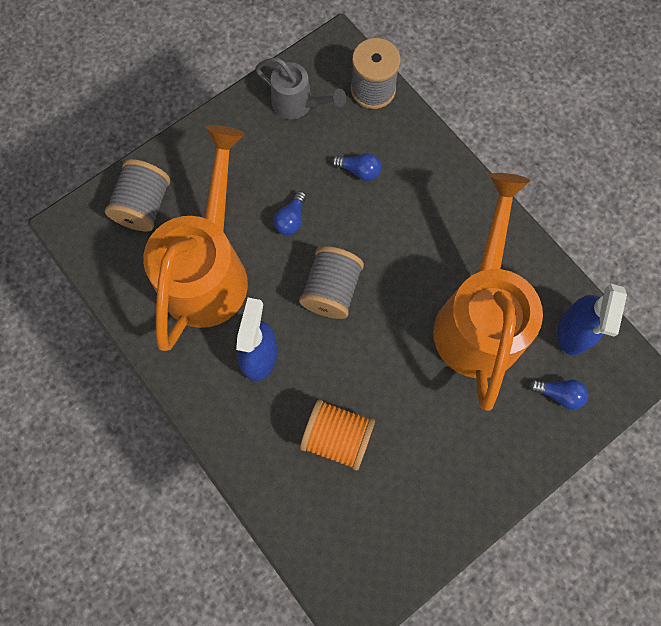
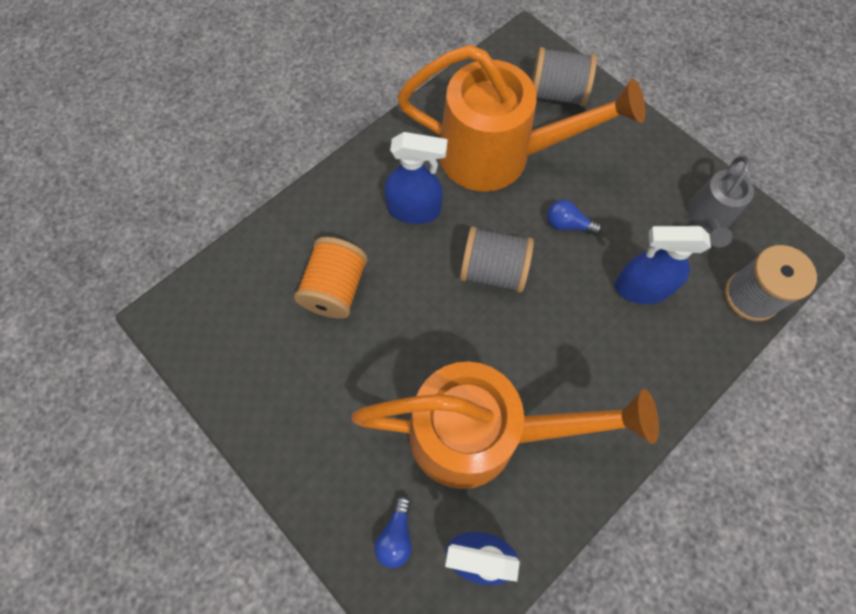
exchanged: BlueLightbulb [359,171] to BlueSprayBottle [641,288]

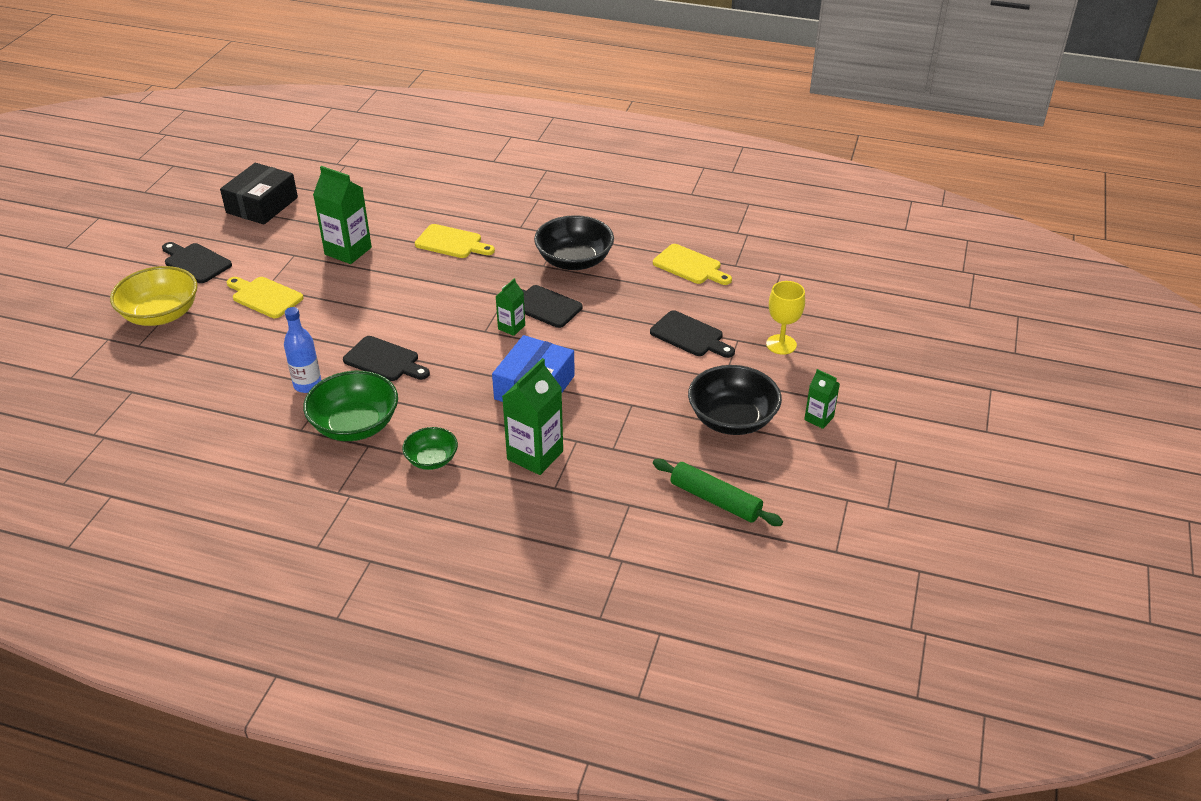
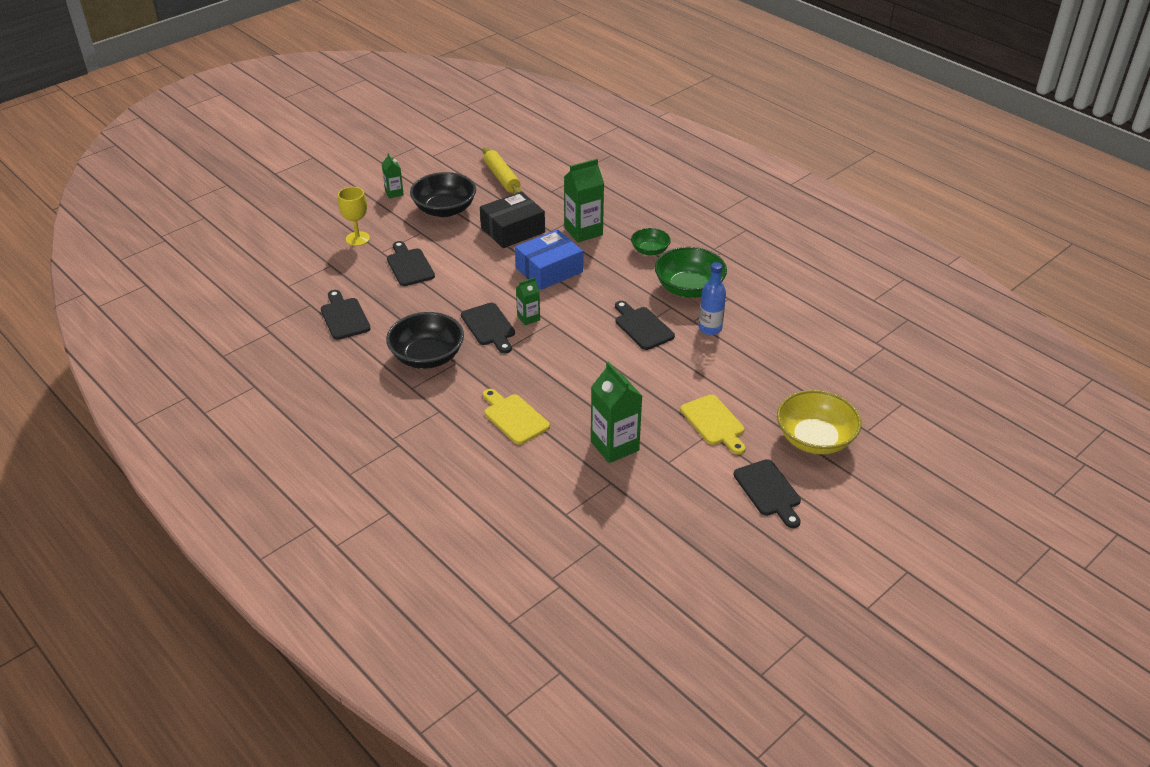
relocated: JetBlackPackage [262,205] to [513,230]
colour: GoldenChoppingBoard [690,266] to JetBlackChoppingBoard [344,317]; LeafGreenRollingPin [715,500] to GoldenRollingPin [502,177]

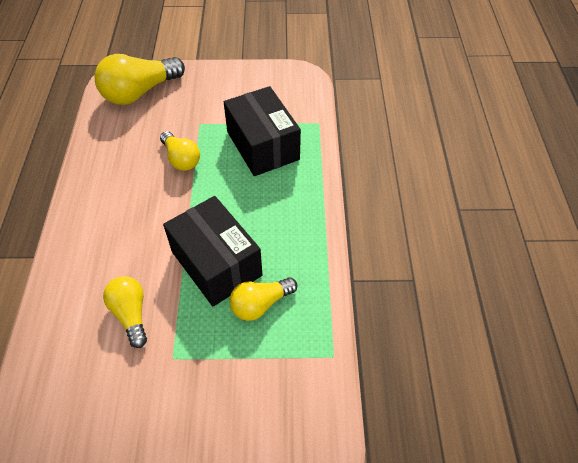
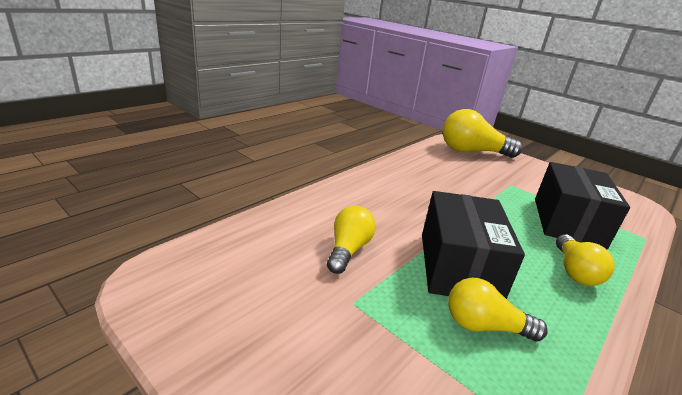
relocated: GoldenLightbulb [181,159] to [574,271]

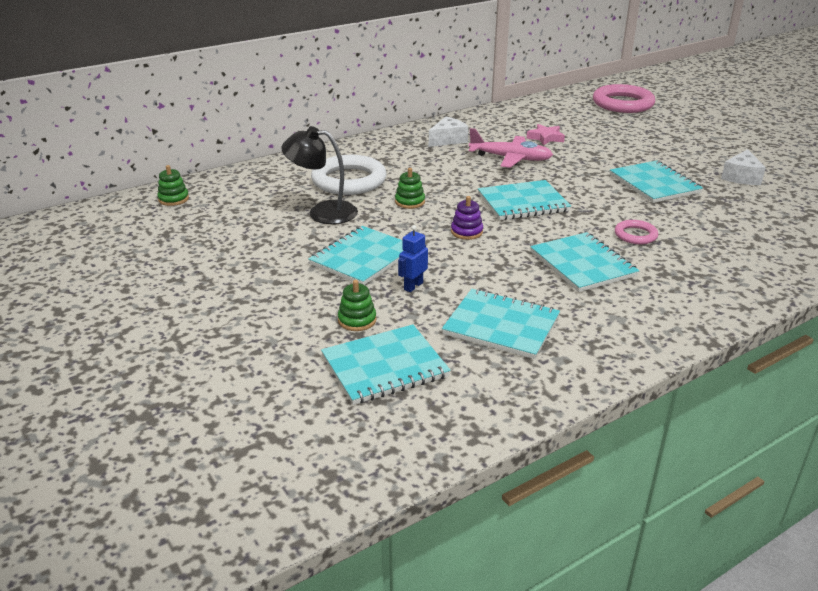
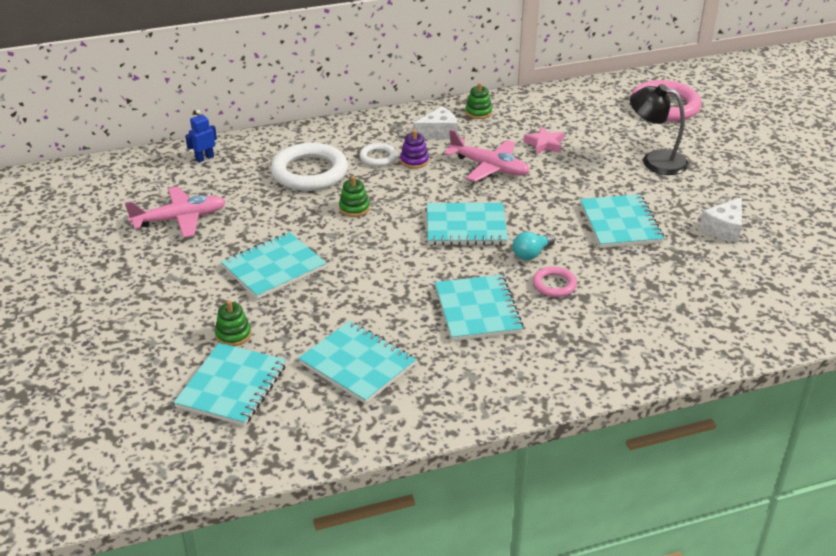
appeared: RosePinkAeroplane [180,219]; SnowWhiteRing [378,157]; AquaLightbulb [531,254]
relocated: LeafGreenRingStacker [173,199] to [478,112]; JetBlackReadingLamp [323,212] to [655,160]; BlueRobotFigure [413,286] to [204,158]; RoyalPurpleRingStacker [466,232] to [414,161]
spun: AquaExerciseBook [385,367] = [232,386] 60 degrees counterclockwise

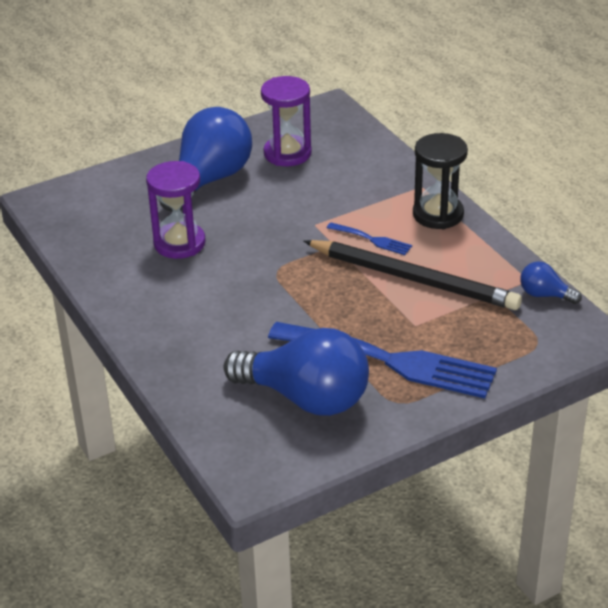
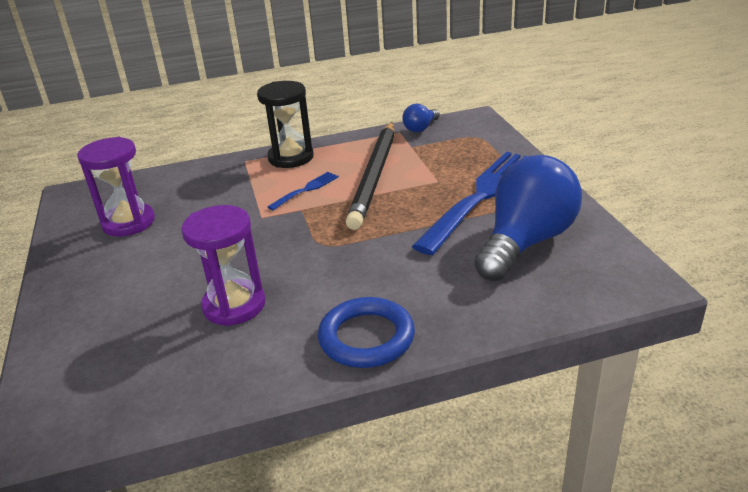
missing: BlueLightbulb [209,180]
appeared: BlueRing [366,337]
spun: JetBlackPencil [413,279] = [374,176] 150 degrees clockwise

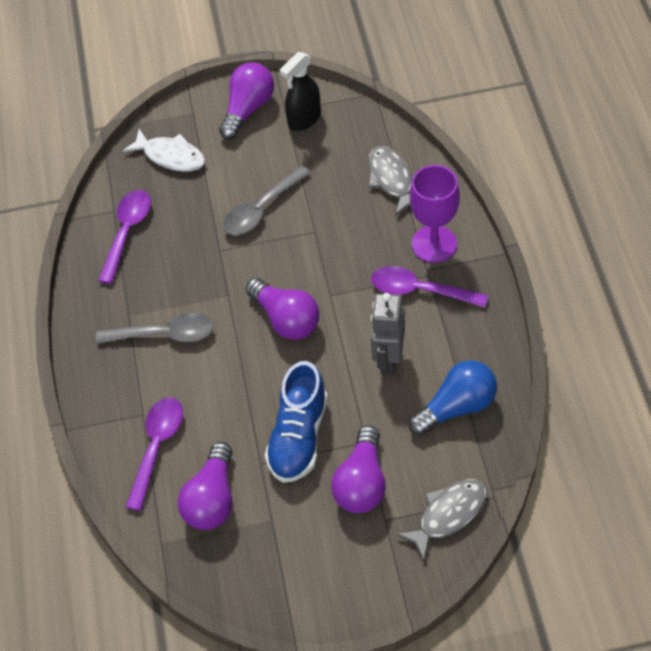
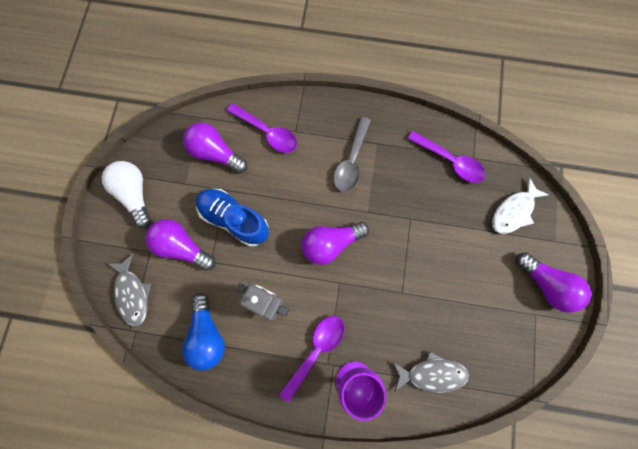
missing: GrayTablespoon [261,209]; JetBlackSprayBottle [304,119]
appeared: SnowWhiteLightbulb [135,195]

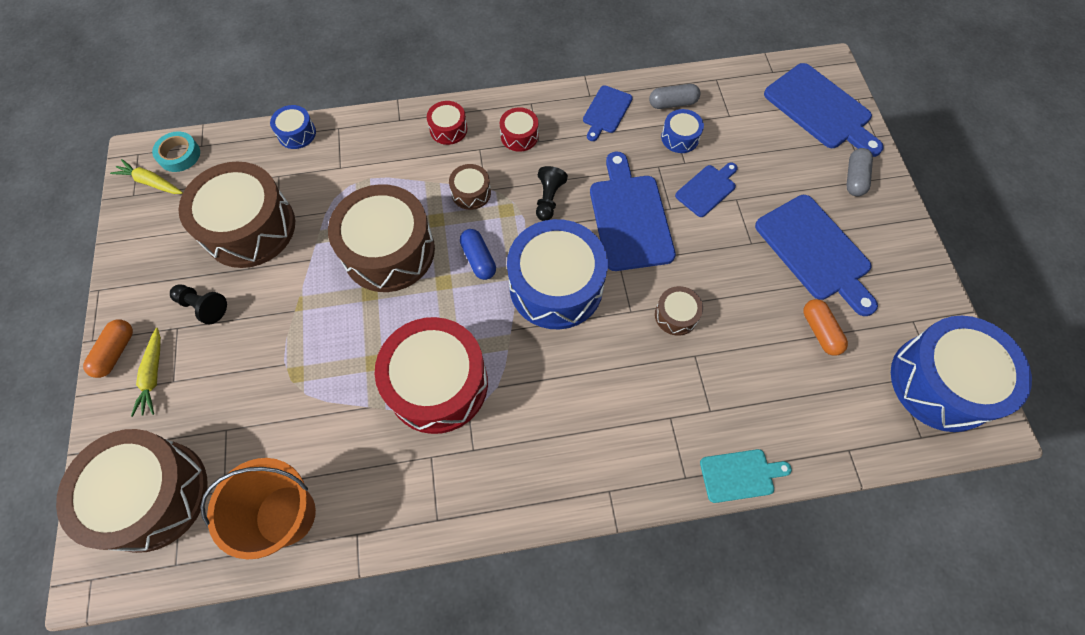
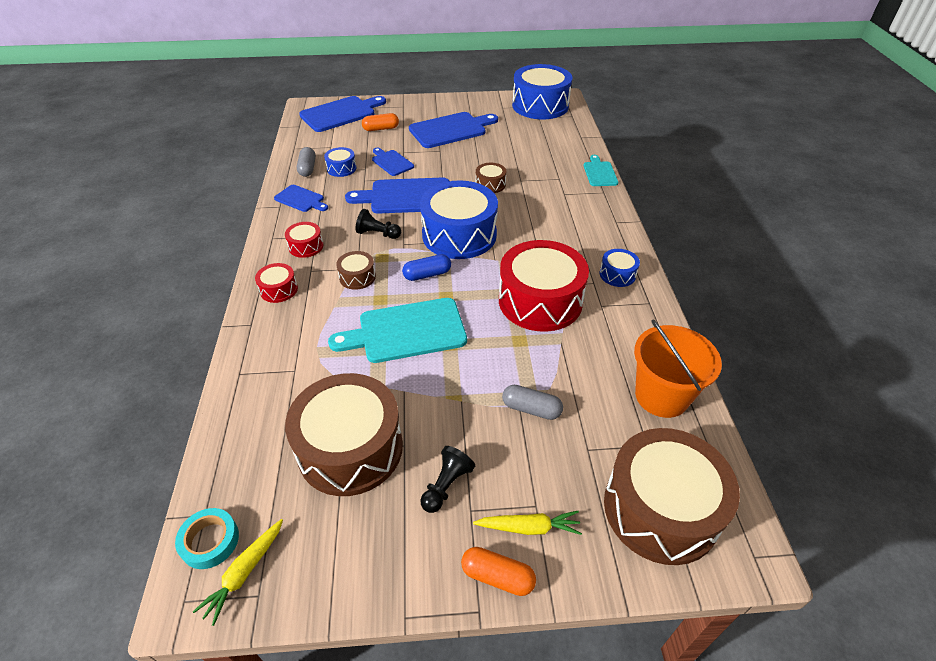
relocated: BlueToyDrum [297,133] to [617,274]; OrangeColouredPill [820,331] to [381,129]; GrayPill [854,178] to [531,409]
exchanged: BrownToyDrum [389,251] to AquaChoppingBoard [406,331]

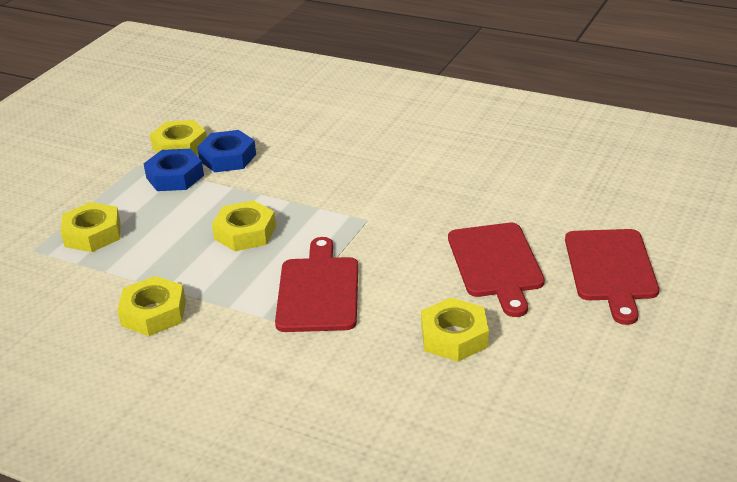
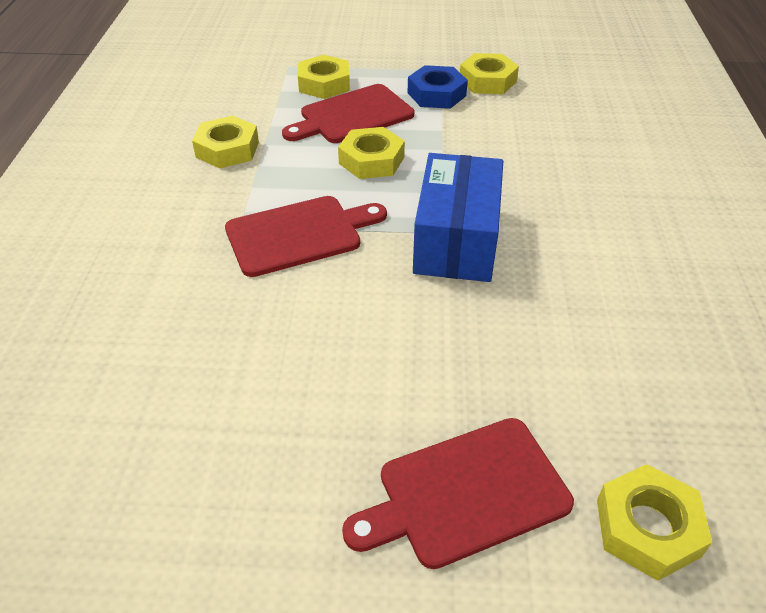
missing: BlueHexNut [228,157]
appeared: BluePackage [456,240]
relocated: GoldenHexNut [454,337] to [647,528]; CrimsonChoppingBoard [496,264] to [352,116]

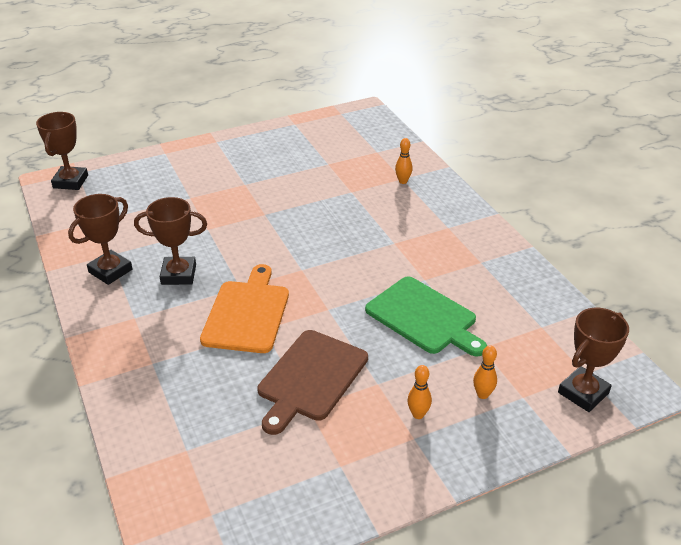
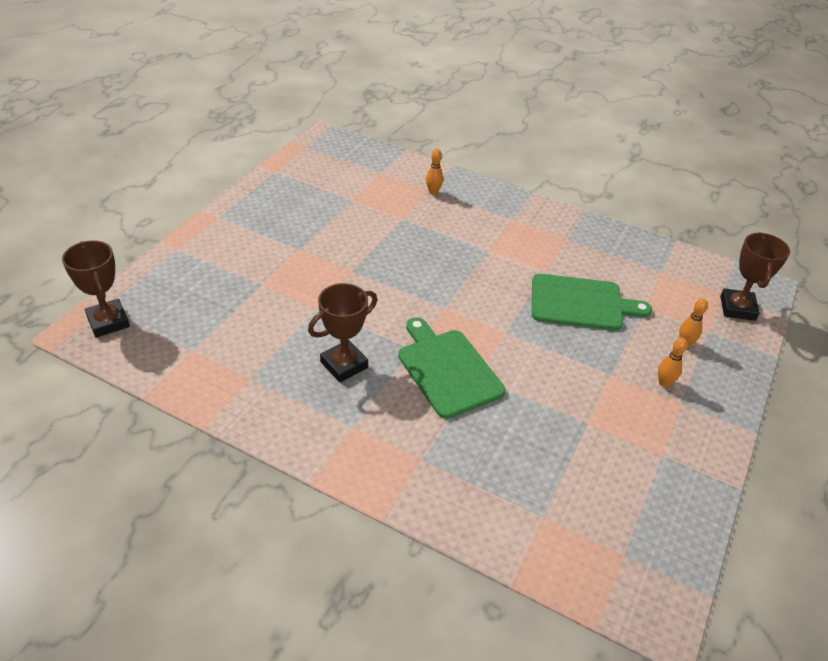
missing: BrownPrizeCup [110,271]; BrownChoppingBoard [311,378]
colour: OrangeColouredChoppingBoard [247,313] to LeafGreenChoppingBoard [447,370]

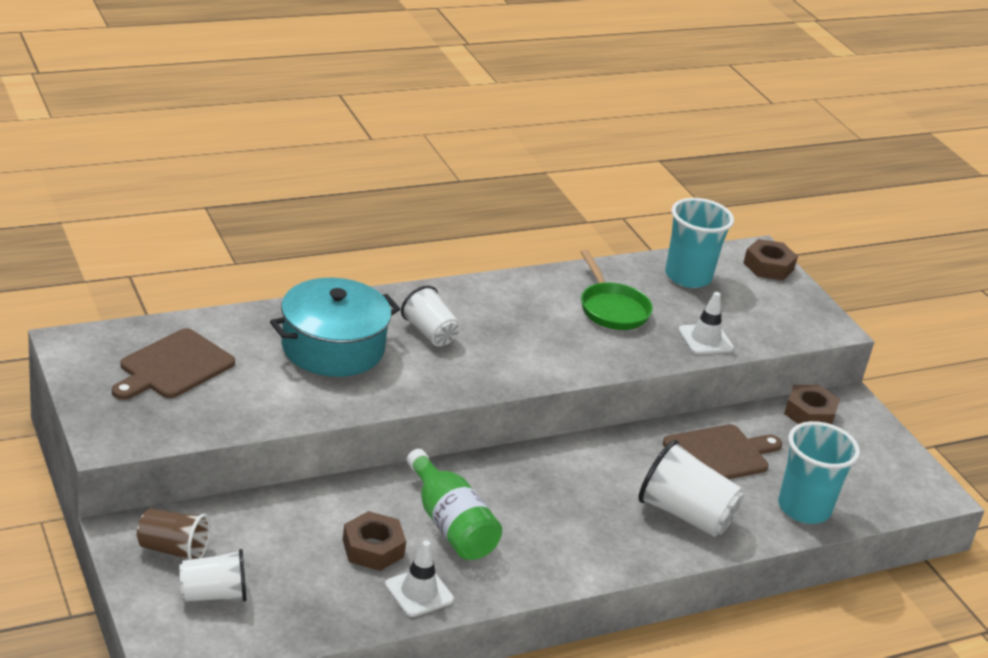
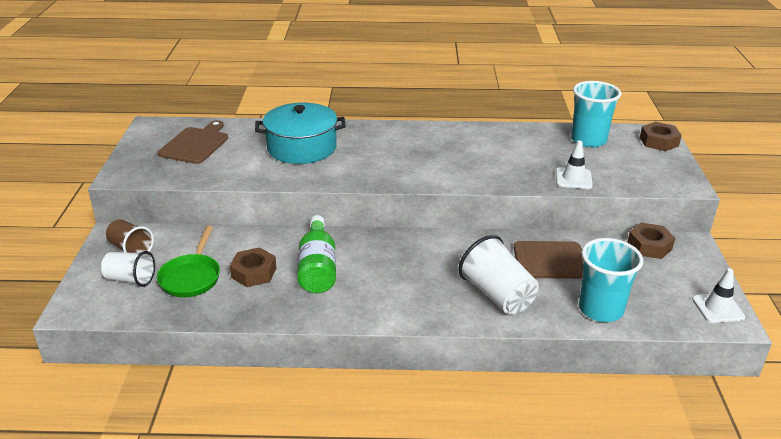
missing: SnowWhiteCup [430,333]
relocated: SnowWhiteRoadCone [419,592] to [718,308]; LeafGreenFryingPan [612,309] to [191,277]
spun: BrownChoppingBoard [173,367] = [195,144] 135 degrees clockwise

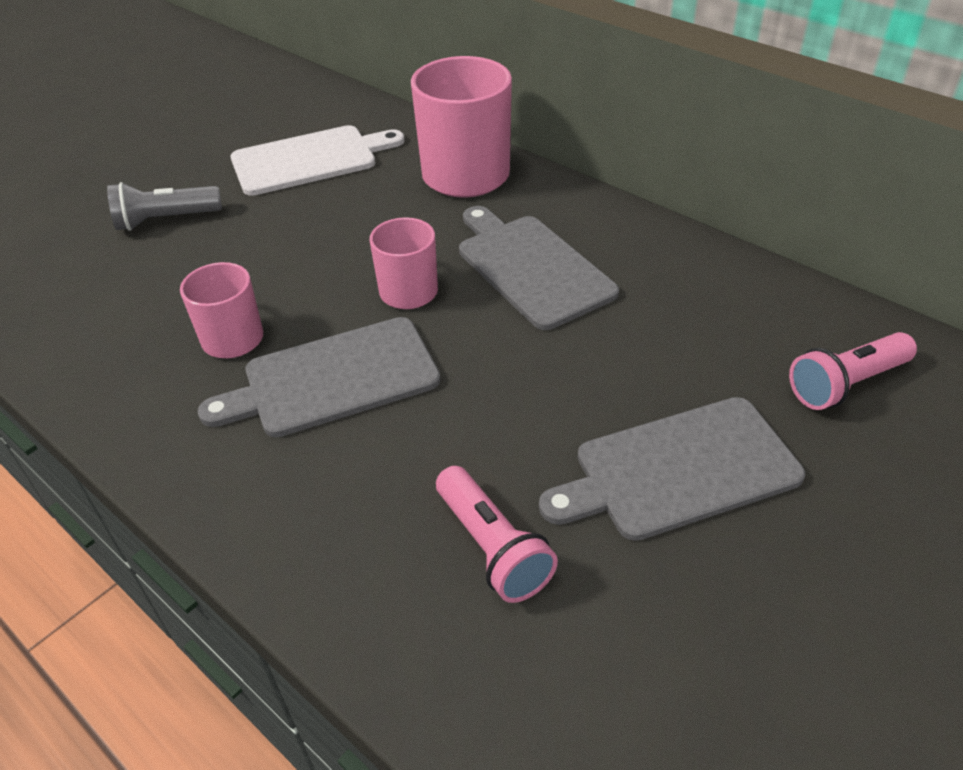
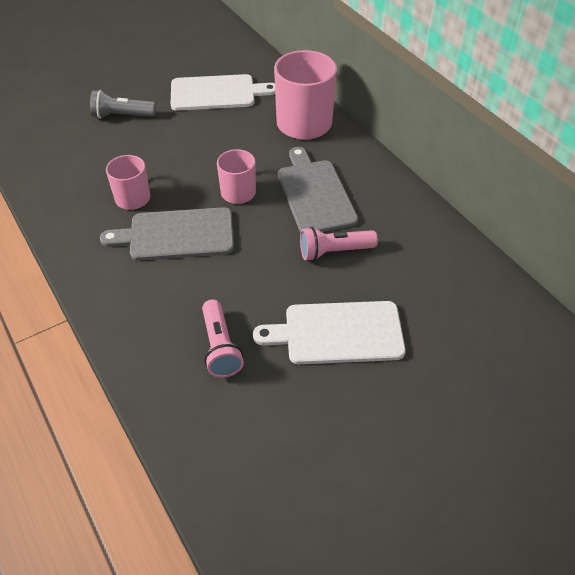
relocated: RosePinkPocketTorch [846,384] to [334,251]
colour: GrayChoppingBoard [678,470] to SnowWhiteChoppingBoard [338,333]

